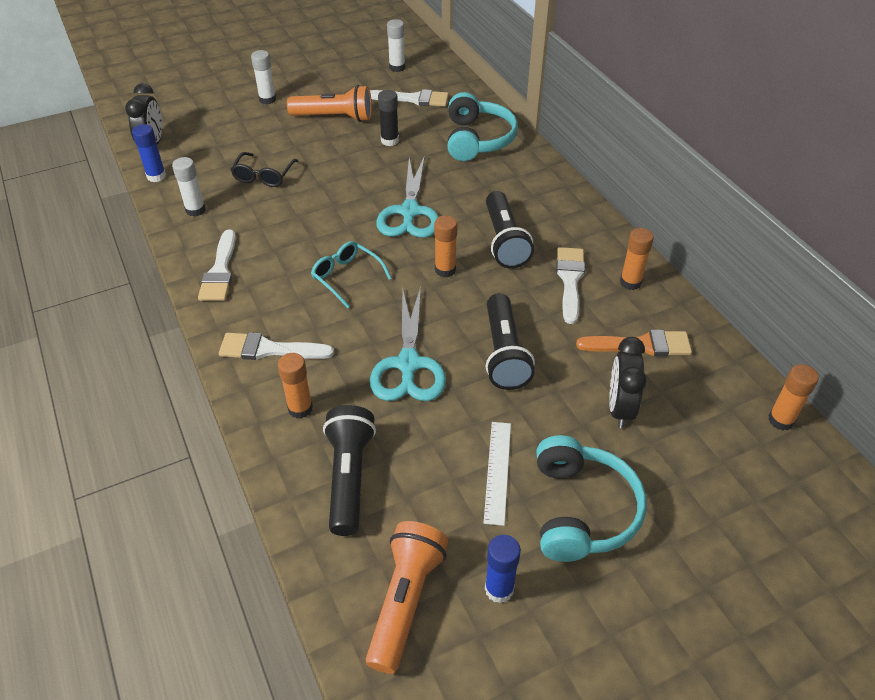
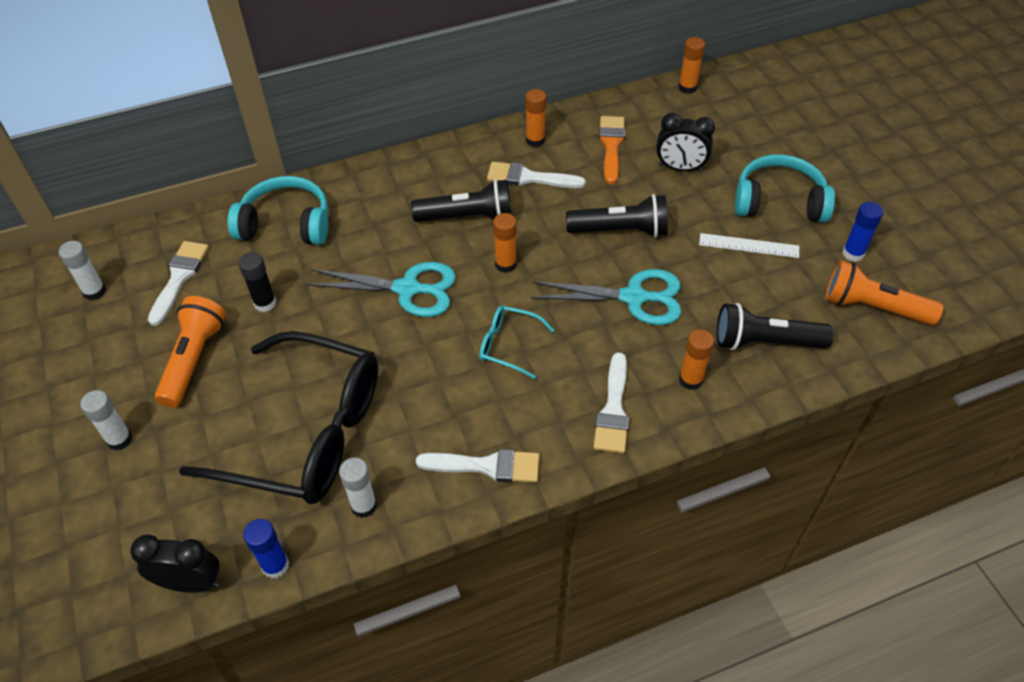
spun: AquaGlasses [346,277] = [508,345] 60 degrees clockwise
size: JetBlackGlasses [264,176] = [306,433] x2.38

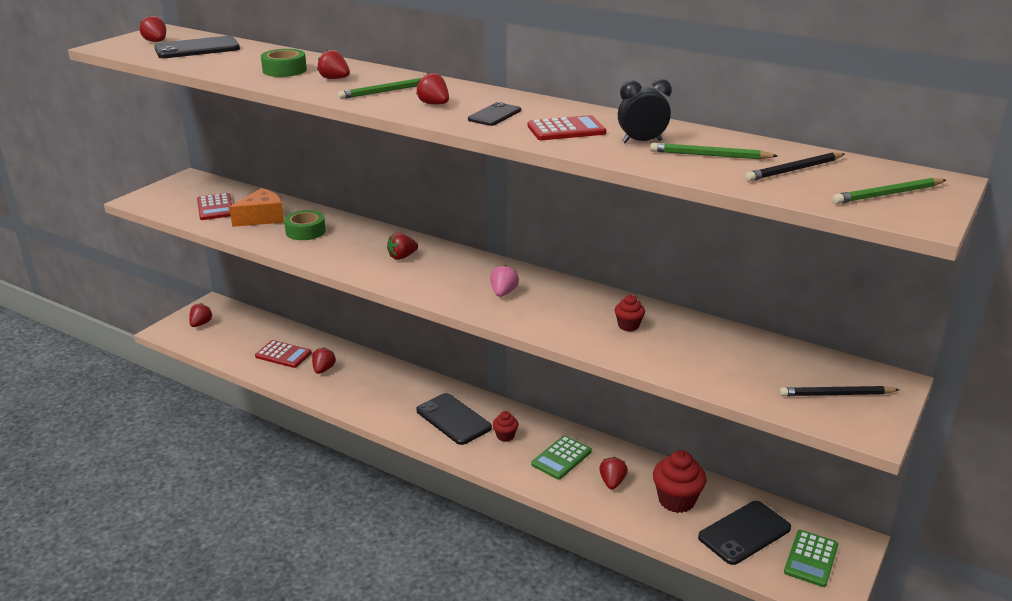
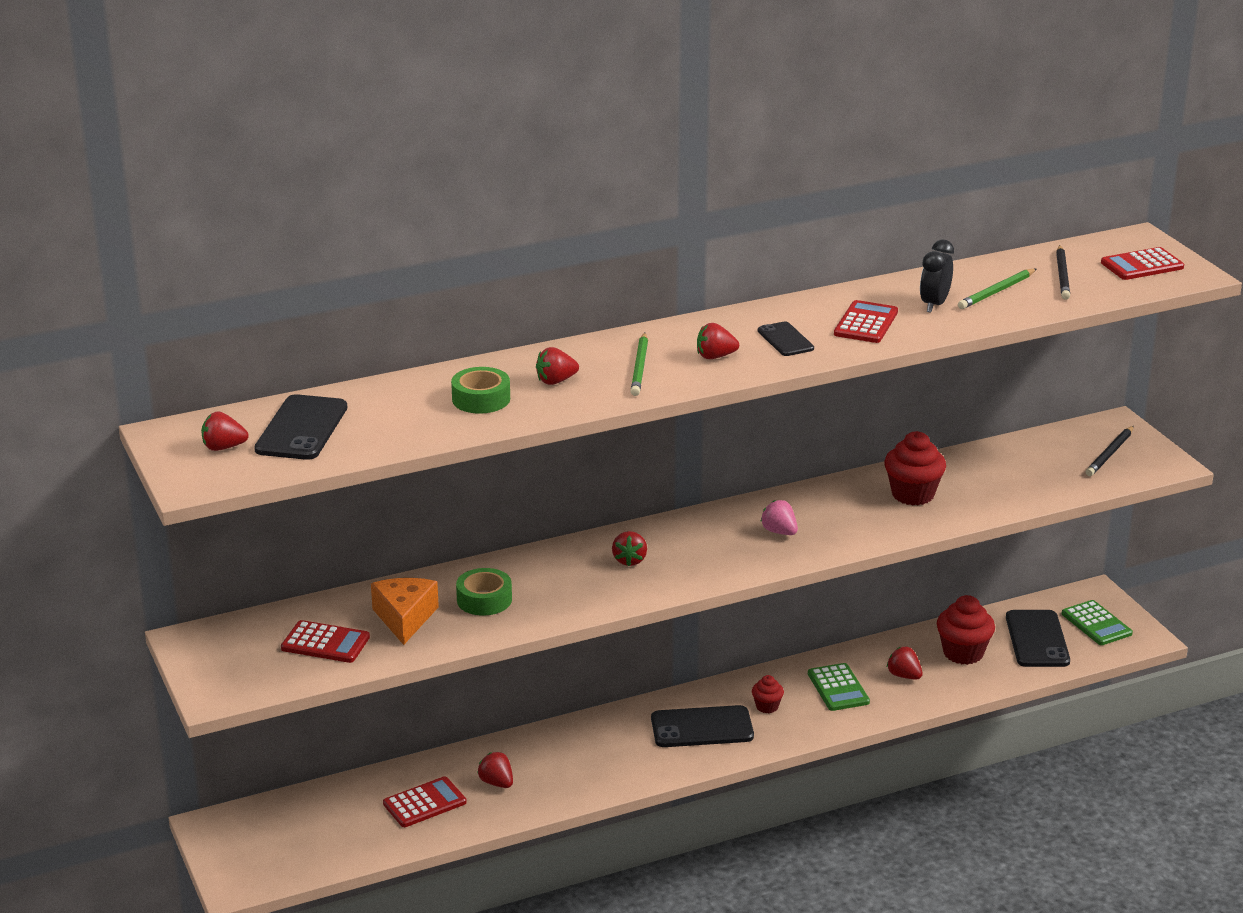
missing: CrimsonToyStrawberry [201,324]
exchanged: LeafGreenPencil [888,194] to CrimsonPocketCalculator [1142,265]
size: CrimsonCupcake [628,326] = [913,494] x1.86

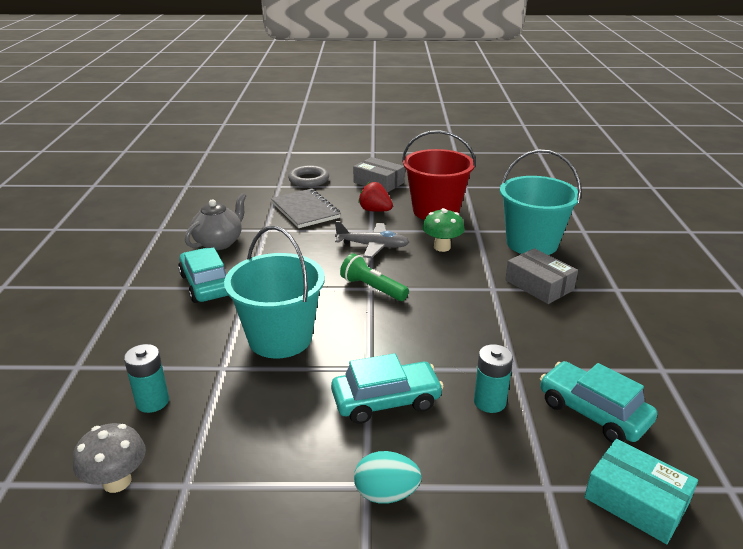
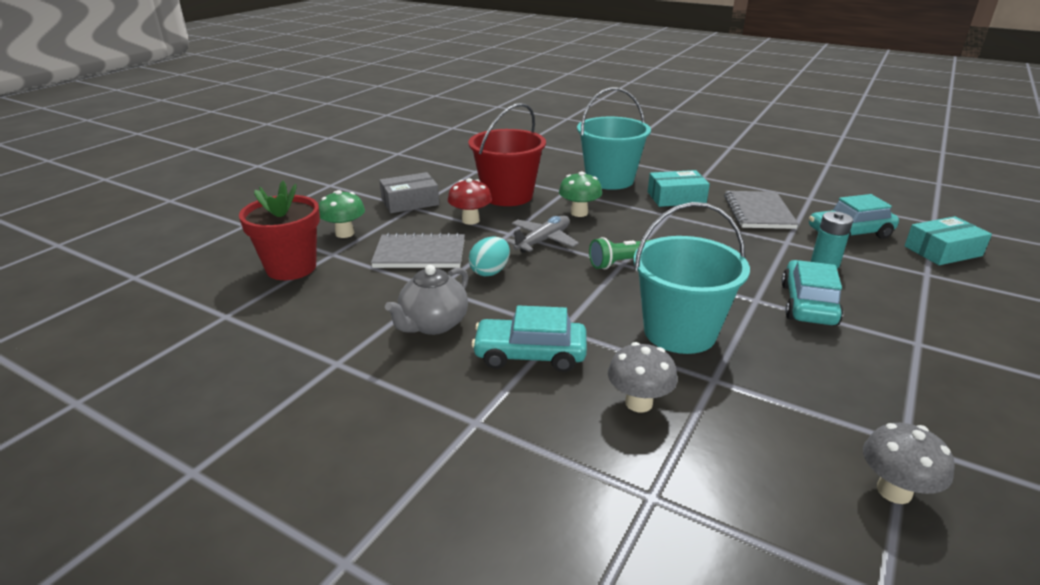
missing: AquaAaBattery [152,401]
appeared: CrimsonPottedPlant [291,268]; GrayFungus [638,403]; GrayExerciseBook [758,212]
relocated: AquaToyEgg [386,494] to [490,271]
exchanged: GrayRing [308,180] to LeafGreenFungus [345,233]; CrimsonToyStrawberry [375,210] to CrimsonFungus [470,220]
colour: GrayPackage [539,285] to AquaPackage [676,198]
spun: GrayTeapot [219,242] = [433,324] 120 degrees counterclockwise

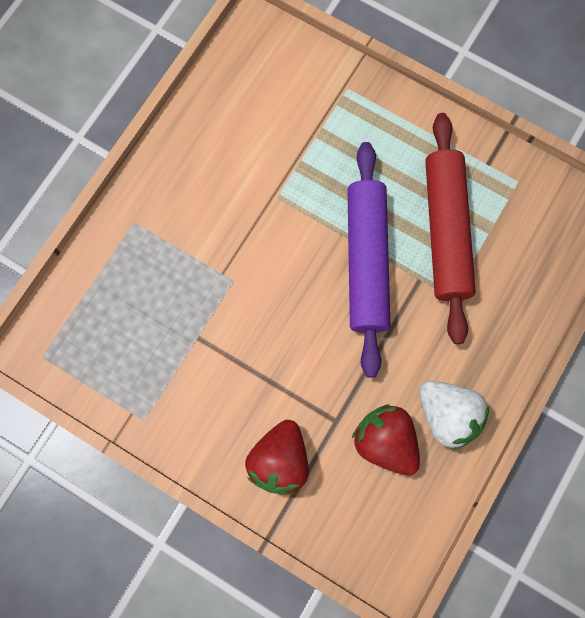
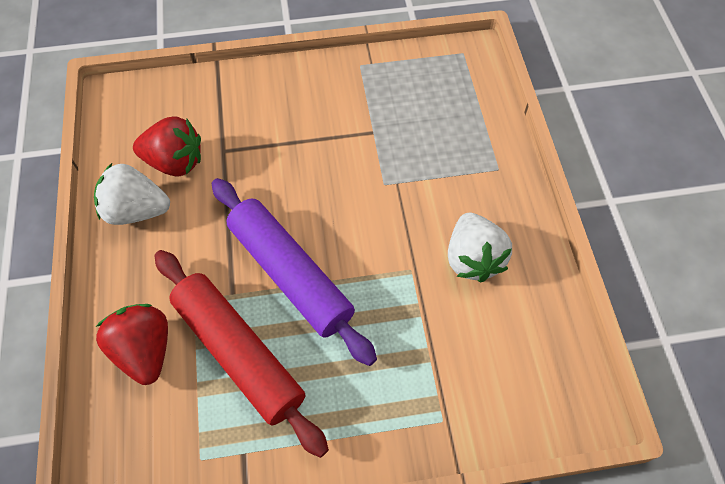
appeared: SnowWhiteToyStrawberry [473,258]
relocated: CrimsonToyStrawberry [279,460] to [145,350]

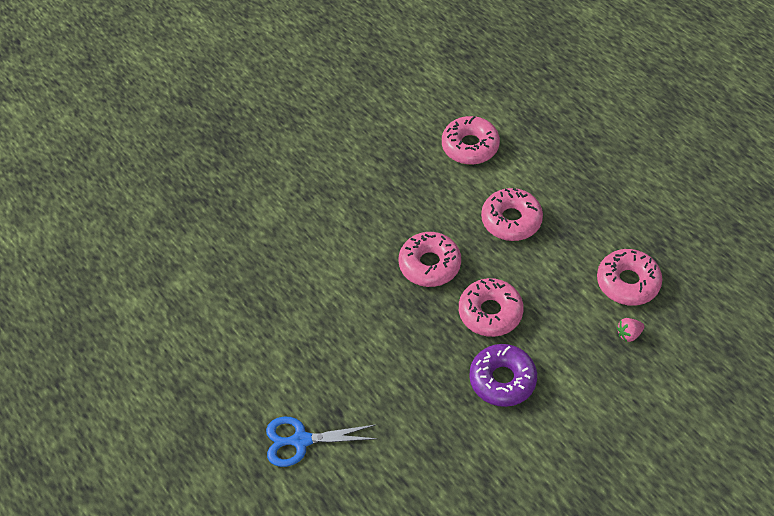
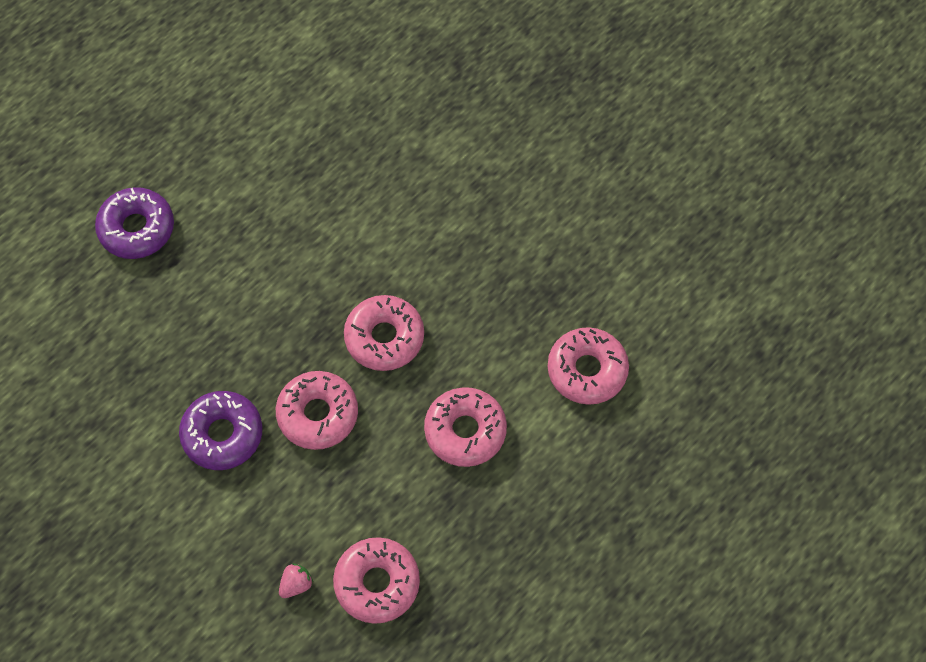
exchanged: BluePairOfScissors [300,440] to RoyalPurpleDonut [137,229]
spun: RosePinkToyStrawberry [629,334] = [296,584] 75 degrees clockwise

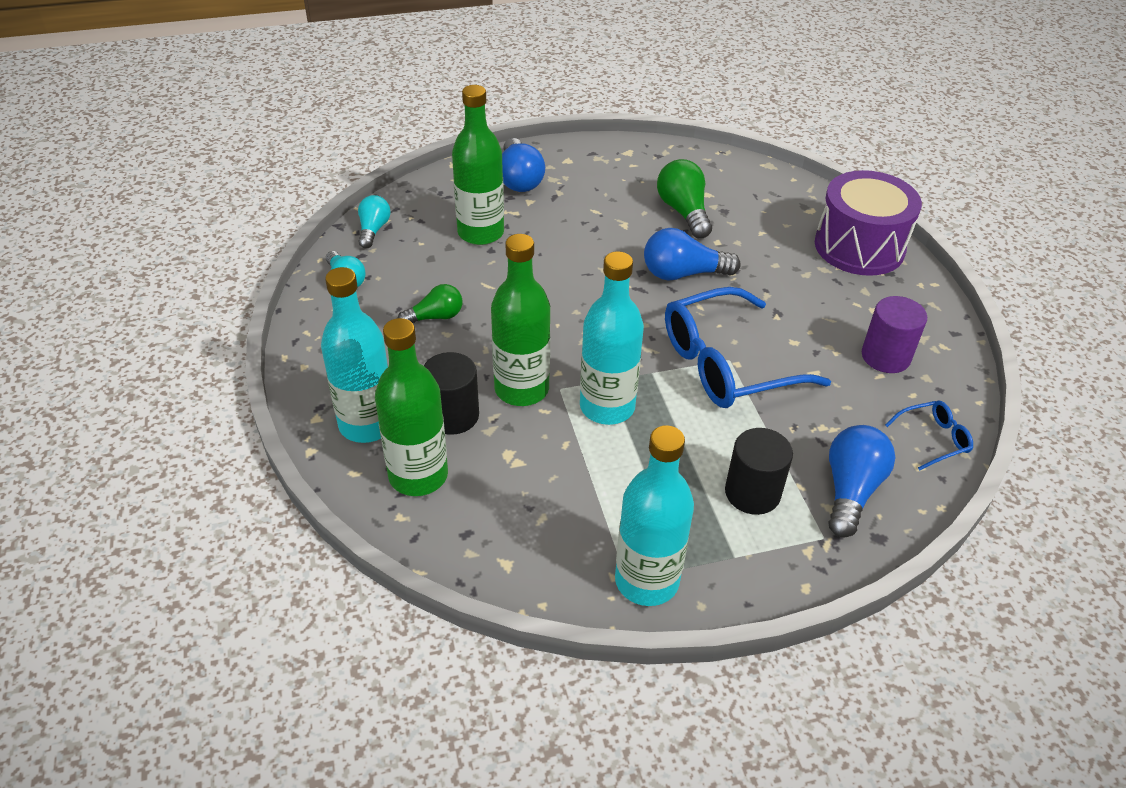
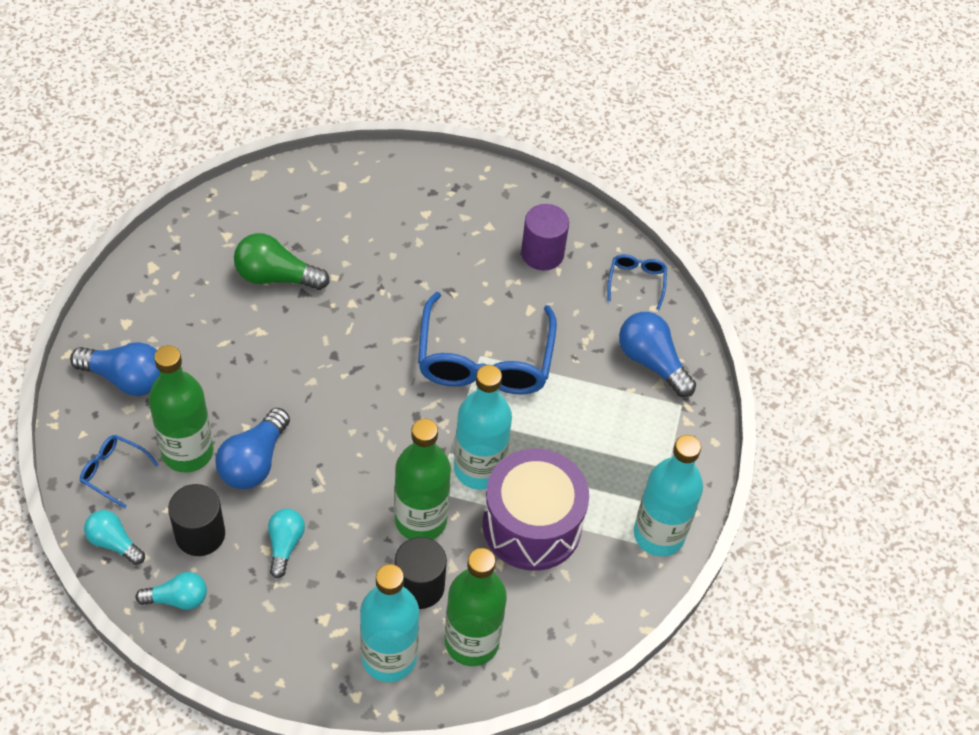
appeared: BlueGlasses [114,472]
relocated: BlueLightbulb [683,274] to [254,461]; JetBlackCylinderShape [752,493] to [200,534]; RoyalPurpleToyDrum [859,247] to [532,525]
colour: LeafGreenLightbulb [435,317] to AquaLightbulb [285,545]

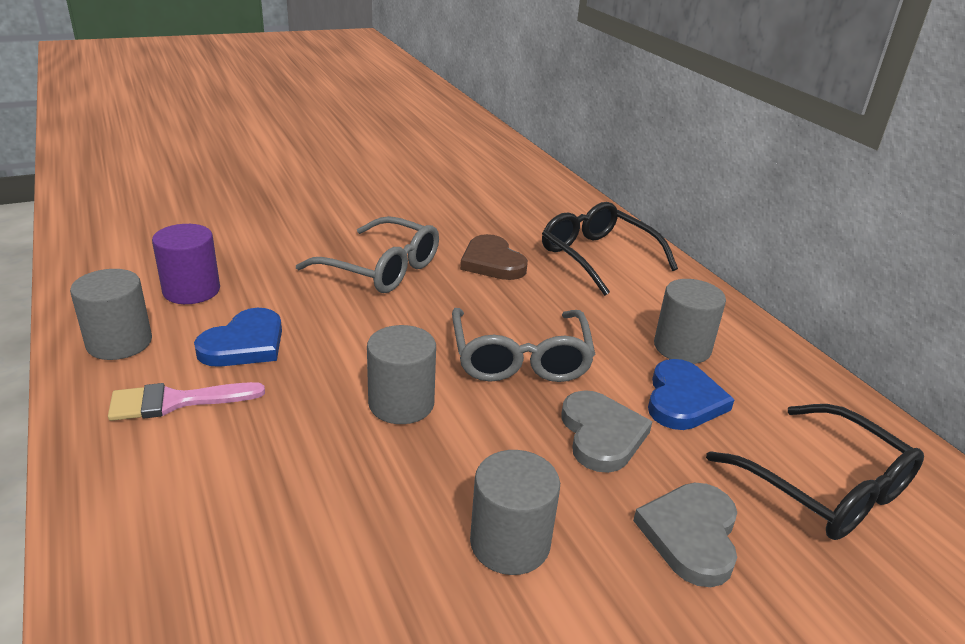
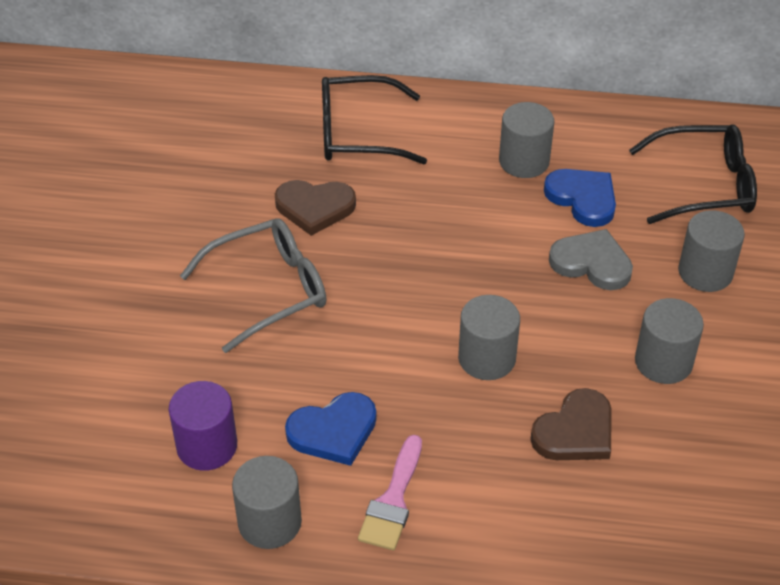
missing: GrayGlasses [520,357]
appeared: BrownHeartShape [575,431]
exchanged: GrayHeartShape [691,535] to GrayCylinderShape [705,272]
spun: BlueHeartShape [244,344] = [333,431] 90 degrees clockwise

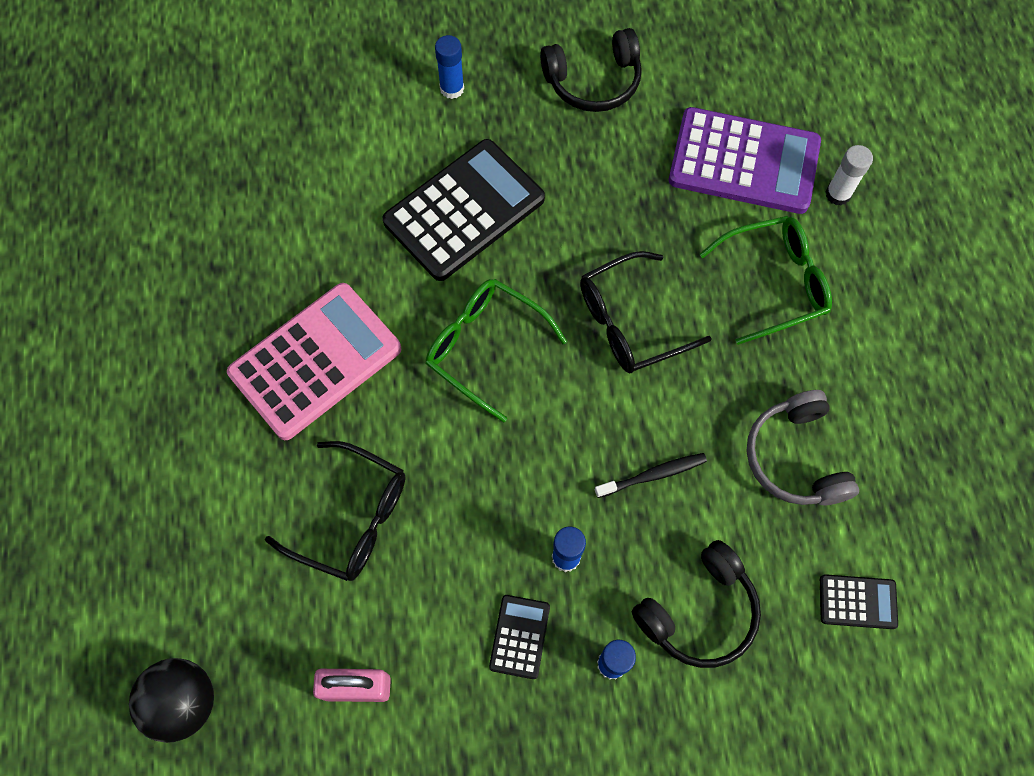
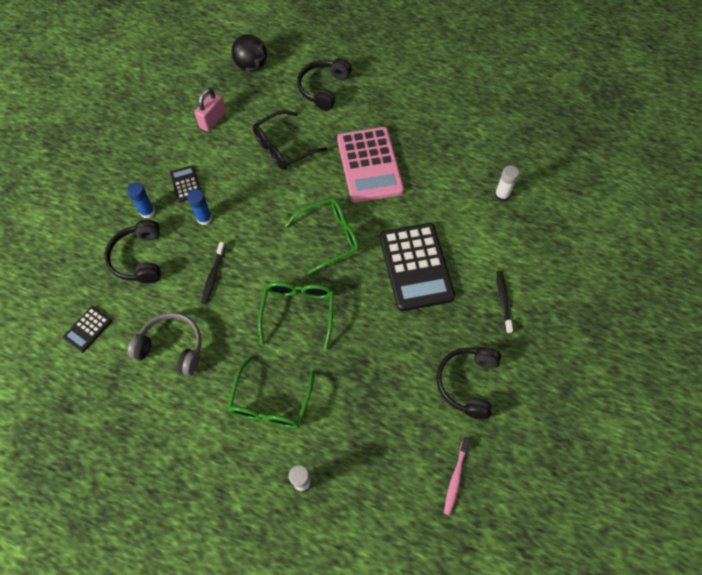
missing: RoyalPurplePocketCalculator [744,162]
appeared: JetBlackOverEarHeadphones [323,89]; RosePinkToothBrush [455,478]; SnowWhiteGlue [501,195]
exchanged: BlueGlue [452,88] to JetBlackToothBrush [503,300]
colour: JetBlackGlasses [629,322] to LeafGreenGlasses [298,311]
spun: JetBlackPocketCalculator [519,636] = [186,184] 150 degrees counterclockwise

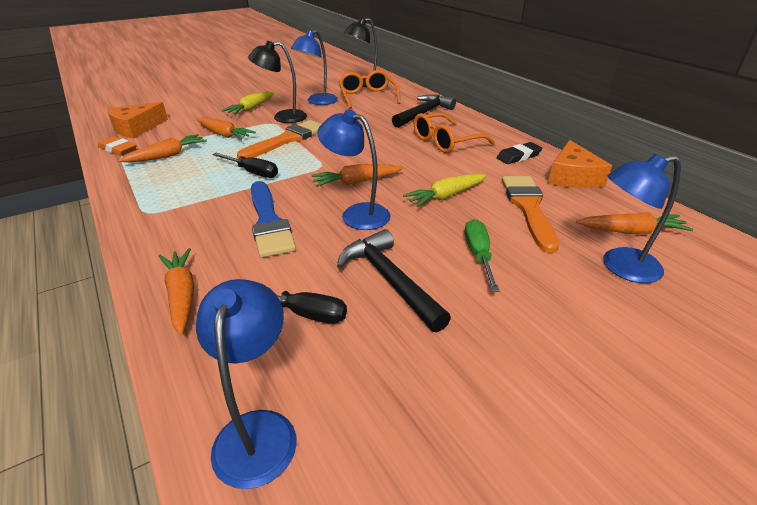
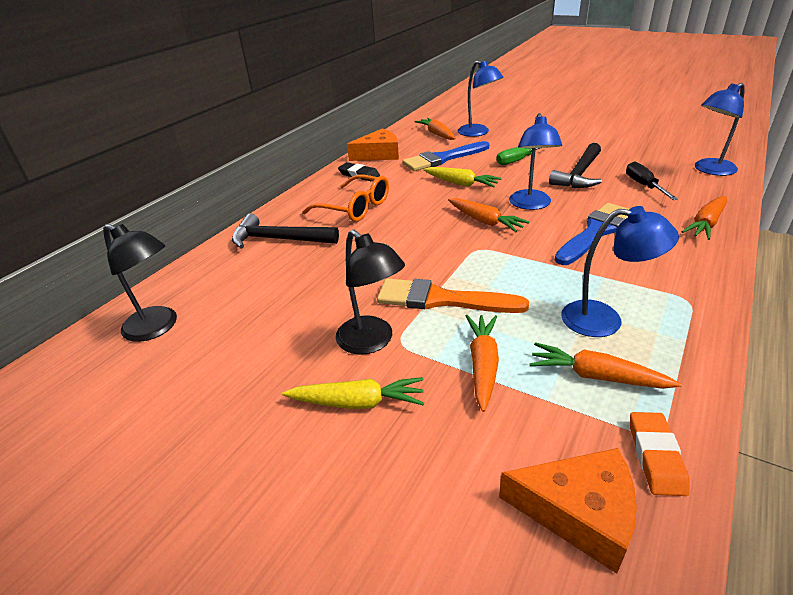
missing: JetBlackScrewdriver [253,172]; OrangeColouredGlasses [367,96]
relocated: BlueReadingLamp [317,102] to [604,320]
colour: OrangeColouredPaintBrush [528,208] to BluePaintBrush [443,158]

